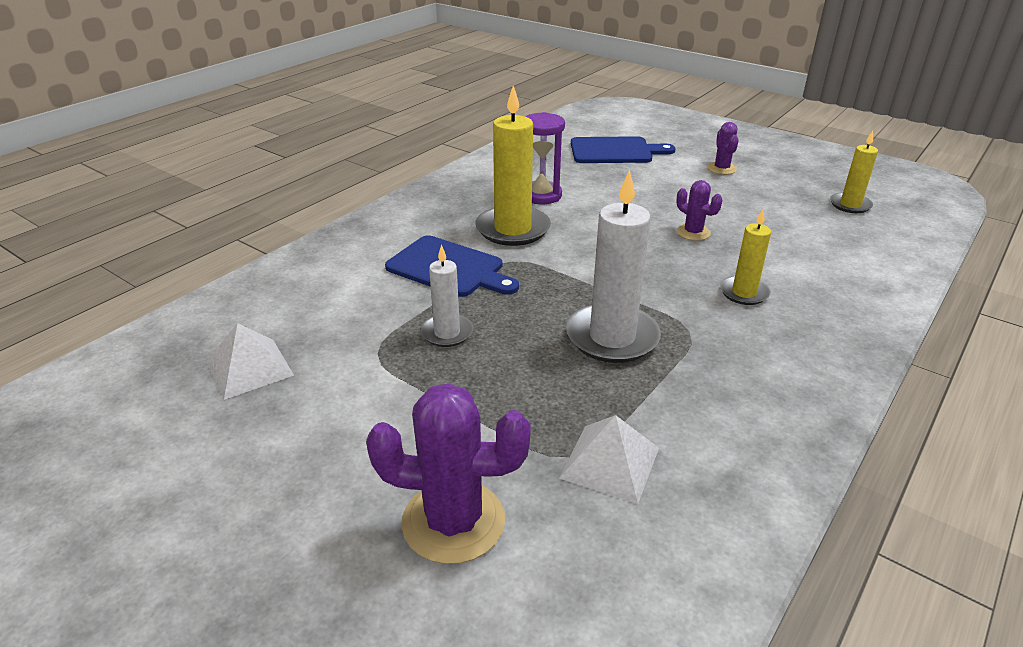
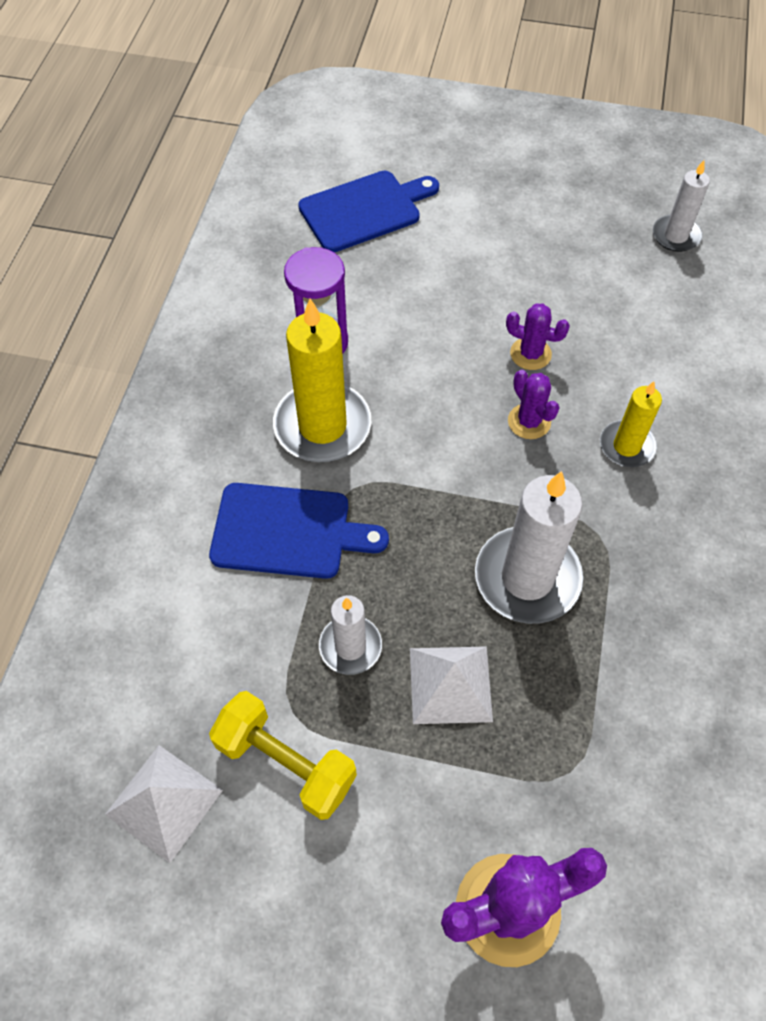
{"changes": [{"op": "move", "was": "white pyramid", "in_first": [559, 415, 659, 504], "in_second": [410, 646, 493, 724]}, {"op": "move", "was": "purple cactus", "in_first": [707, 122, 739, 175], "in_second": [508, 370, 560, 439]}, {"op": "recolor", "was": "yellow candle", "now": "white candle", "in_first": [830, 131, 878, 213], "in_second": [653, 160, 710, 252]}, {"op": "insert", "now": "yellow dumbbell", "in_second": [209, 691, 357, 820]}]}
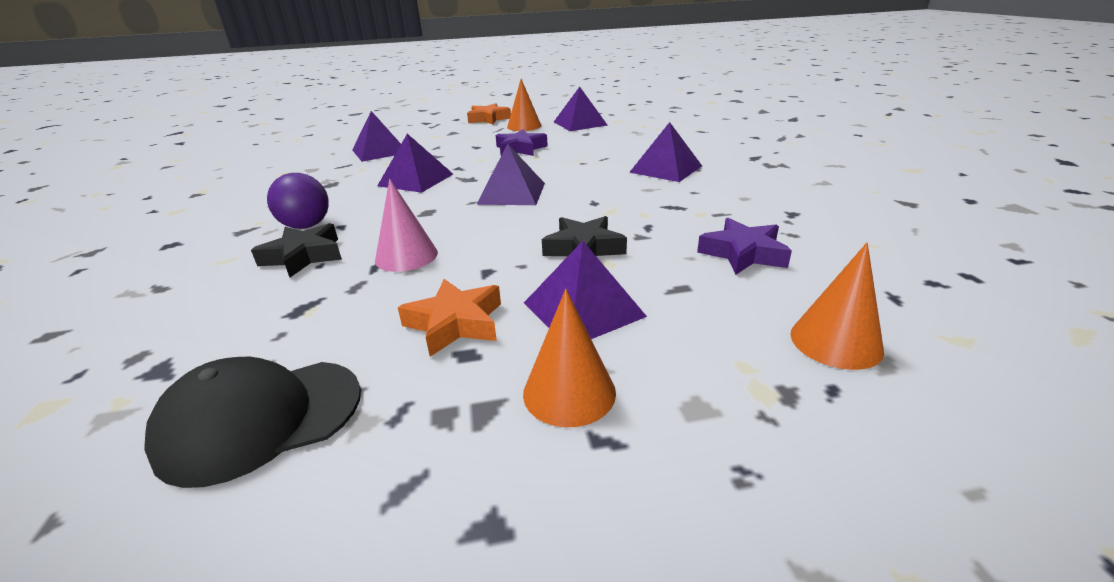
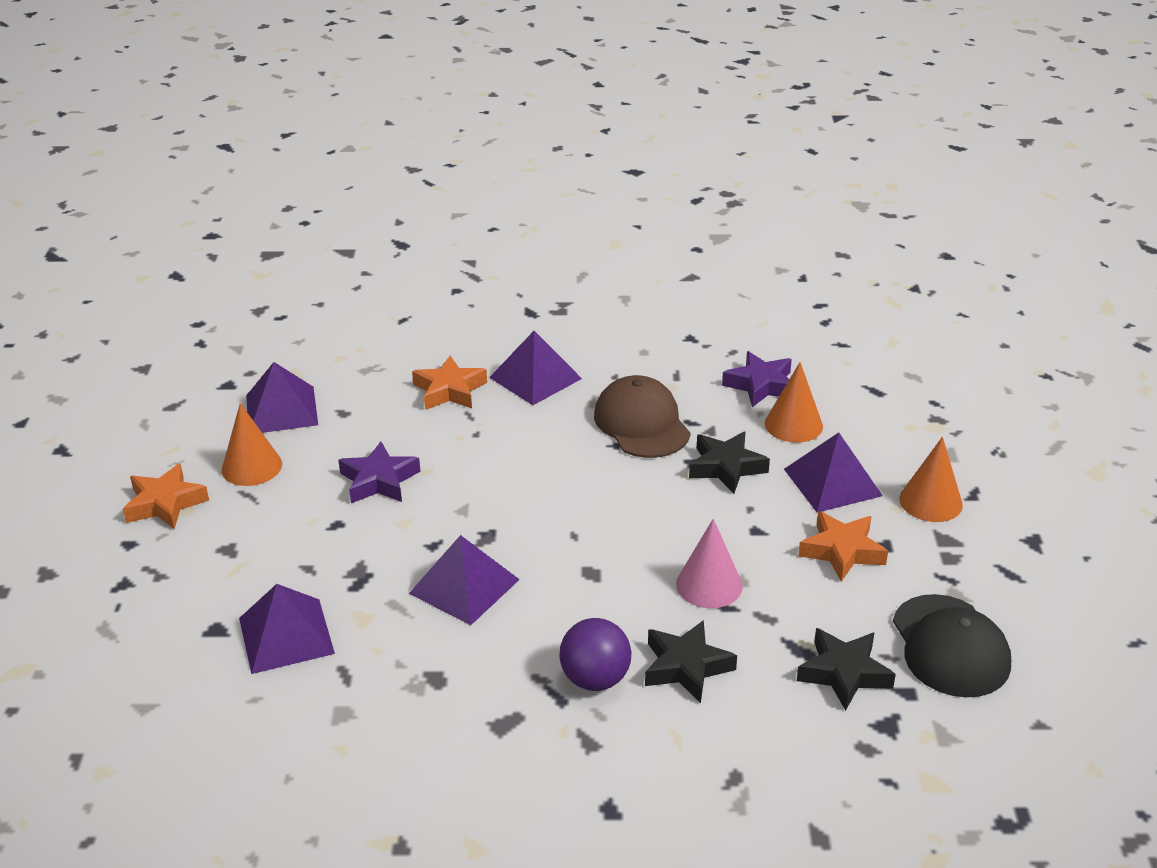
{"changes": [{"op": "delete", "was": "purple pyramid", "in_first": [476, 144, 545, 205]}, {"op": "move", "was": "orange cone", "in_first": [790, 243, 884, 370], "in_second": [765, 362, 823, 443]}, {"op": "insert", "now": "orange star", "in_second": [412, 356, 487, 410]}, {"op": "insert", "now": "brown cap", "in_second": [594, 375, 691, 458]}, {"op": "insert", "now": "black star", "in_second": [797, 628, 896, 711]}]}
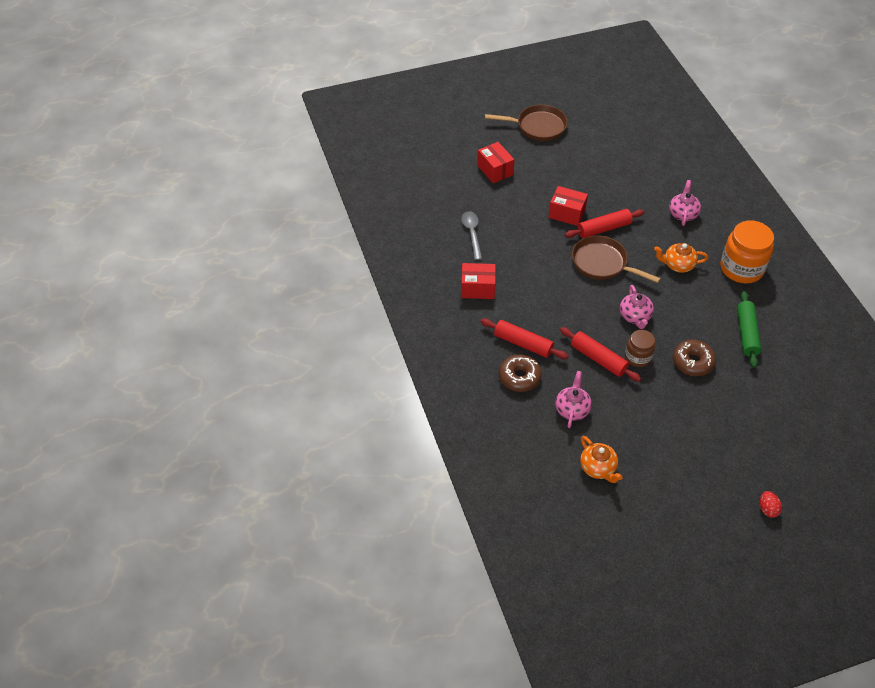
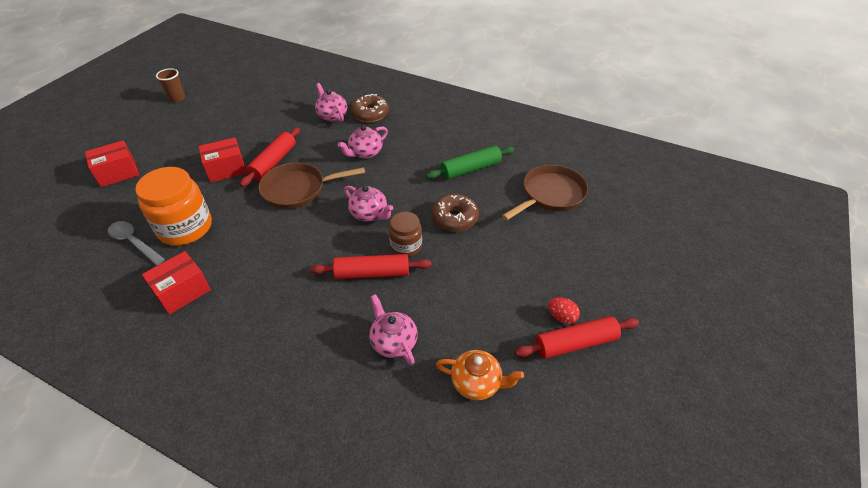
{"changes": [{"op": "rotate", "was": "red box", "in_first": [477, 142, 515, 183], "in_second": [85, 140, 139, 187], "clockwise": -45}, {"op": "move", "was": "red rolling pin", "in_first": [481, 319, 568, 359], "in_second": [515, 316, 639, 359]}, {"op": "move", "was": "brown pan", "in_first": [485, 105, 568, 141], "in_second": [502, 165, 588, 220]}, {"op": "move", "was": "brown donut", "in_first": [499, 355, 542, 392], "in_second": [350, 94, 389, 123]}, {"op": "recolor", "was": "orange teapot", "now": "pink teapot", "in_first": [654, 243, 708, 273], "in_second": [338, 125, 388, 159]}, {"op": "move", "was": "orange jar", "in_first": [720, 220, 774, 284], "in_second": [135, 167, 212, 246]}, {"op": "rotate", "was": "green rolling pin", "in_first": [737, 291, 761, 368], "in_second": [426, 146, 515, 179], "clockwise": -75}, {"op": "move", "was": "red egg", "in_first": [760, 491, 782, 518], "in_second": [548, 297, 580, 324]}, {"op": "insert", "now": "brown cup", "in_second": [156, 68, 185, 103]}]}
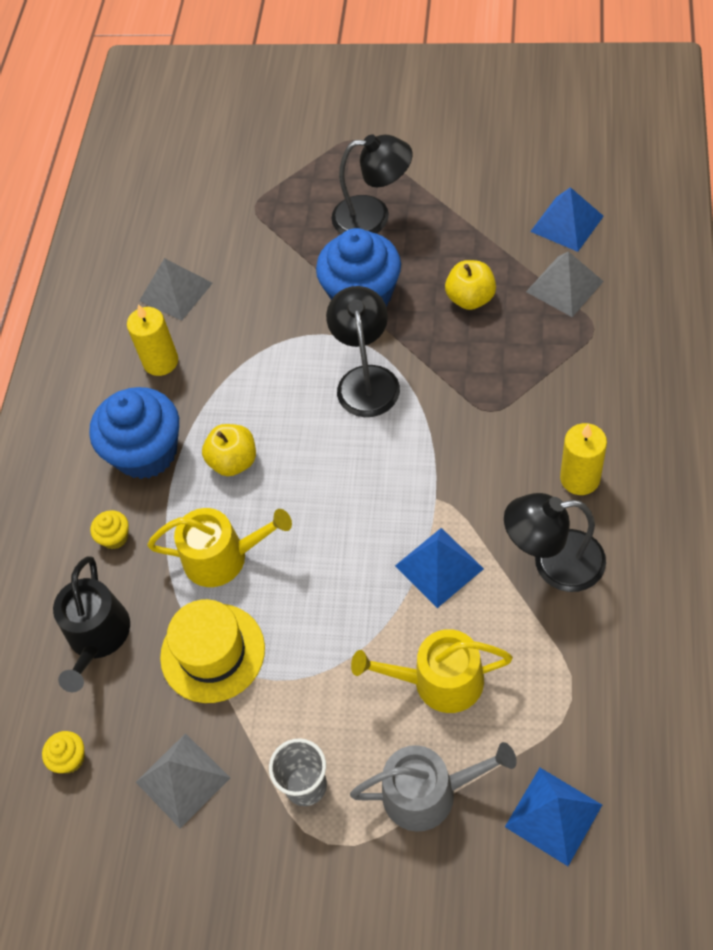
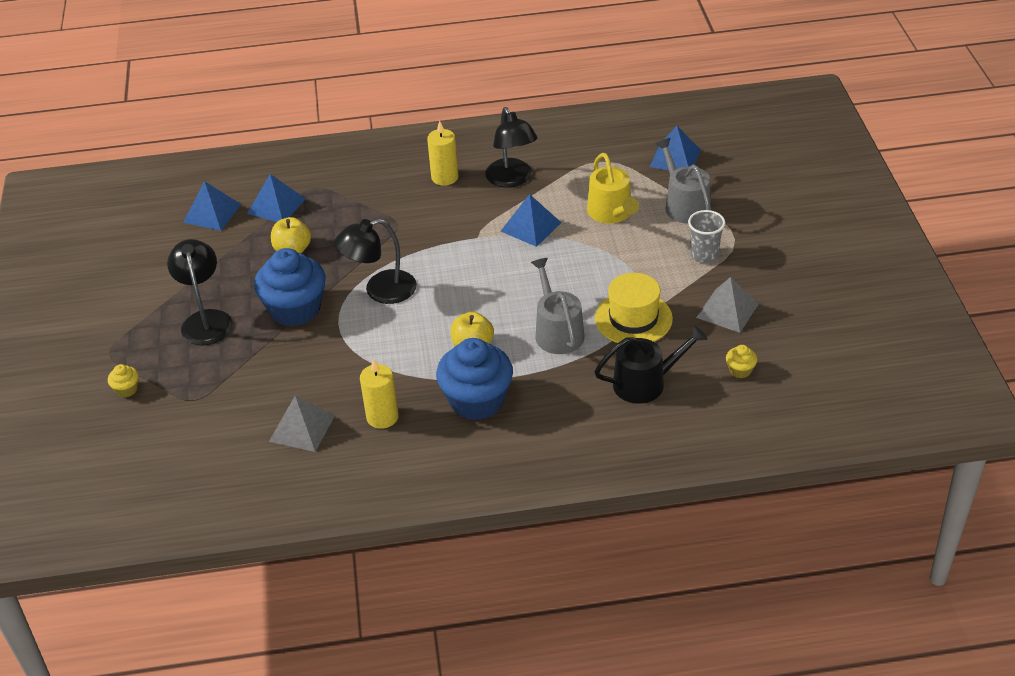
{"changes": [{"op": "move", "was": "yellow cupcake", "in_first": [90, 510, 129, 549], "in_second": [108, 364, 139, 397]}, {"op": "recolor", "was": "yellow watering can", "now": "grey watering can", "in_first": [147, 508, 292, 587], "in_second": [531, 258, 584, 354]}, {"op": "recolor", "was": "grey pyramid", "now": "blue pyramid", "in_first": [526, 251, 604, 317], "in_second": [247, 174, 306, 222]}]}
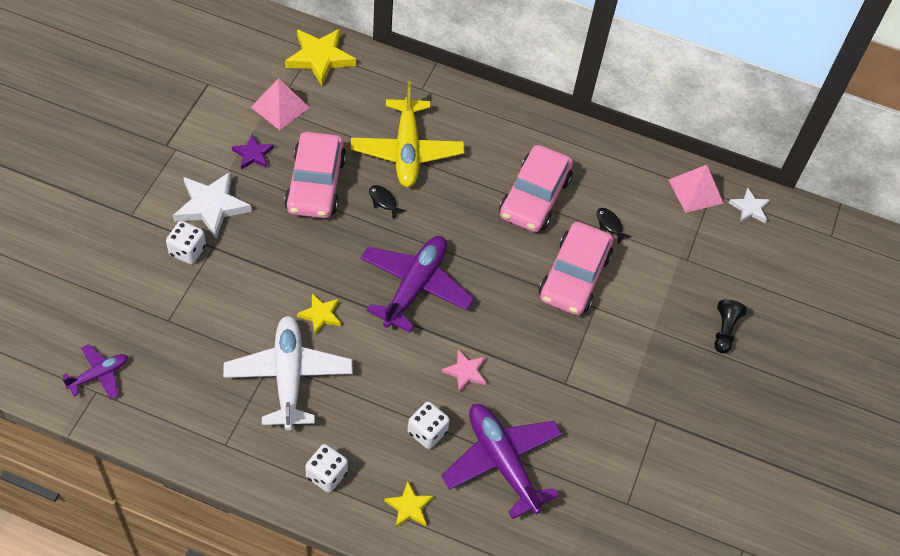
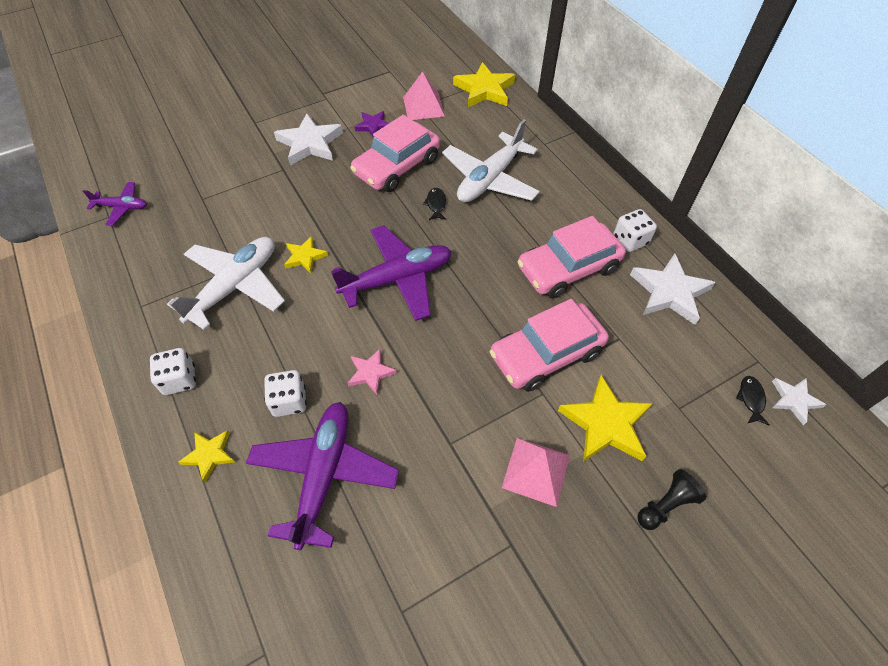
{"changes": [{"op": "move", "was": "white dice", "in_first": [166, 221, 206, 264], "in_second": [614, 209, 657, 252]}, {"op": "recolor", "was": "yellow plane", "now": "white plane", "in_first": [351, 82, 464, 187], "in_second": [442, 119, 540, 202]}, {"op": "move", "was": "black fish", "in_first": [597, 208, 632, 244], "in_second": [736, 376, 770, 426]}, {"op": "move", "was": "pink pyramid", "in_first": [669, 165, 723, 213], "in_second": [502, 438, 570, 507]}, {"op": "insert", "now": "yellow star", "in_second": [558, 375, 653, 462]}, {"op": "insert", "now": "white star", "in_second": [630, 253, 716, 325]}]}
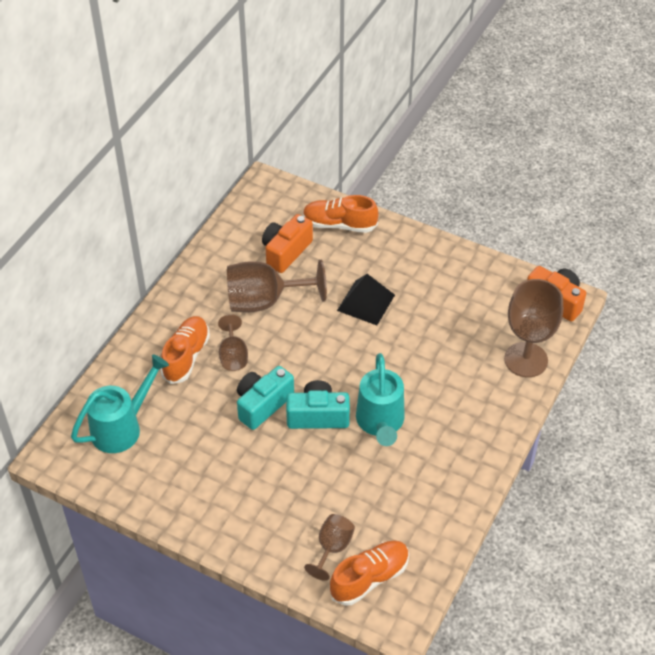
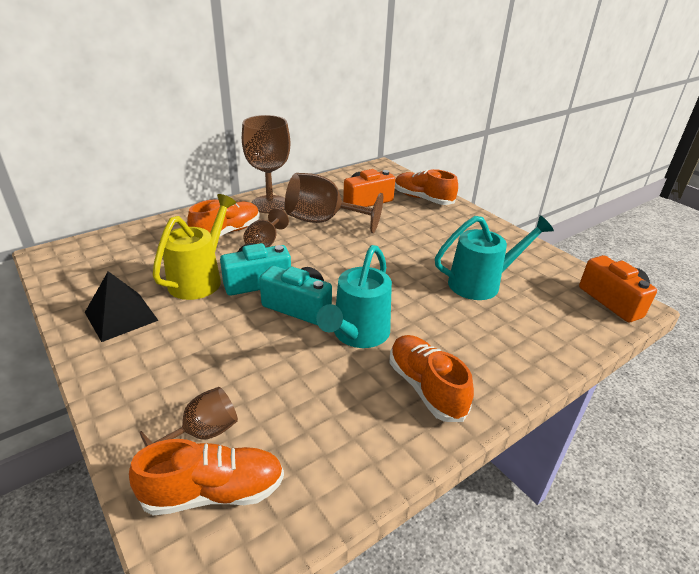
{"changes": [{"op": "move", "was": "turquoise watering can", "in_first": [71, 354, 169, 453], "in_second": [435, 215, 554, 300]}, {"op": "move", "was": "black pyramid", "in_first": [337, 274, 395, 325], "in_second": [85, 271, 159, 342]}, {"op": "move", "was": "brown goblet", "in_first": [504, 279, 563, 377], "in_second": [242, 115, 290, 213]}, {"op": "insert", "now": "yellow watering can", "in_second": [153, 194, 236, 300]}, {"op": "insert", "now": "orange shoe", "in_second": [389, 335, 474, 422]}]}
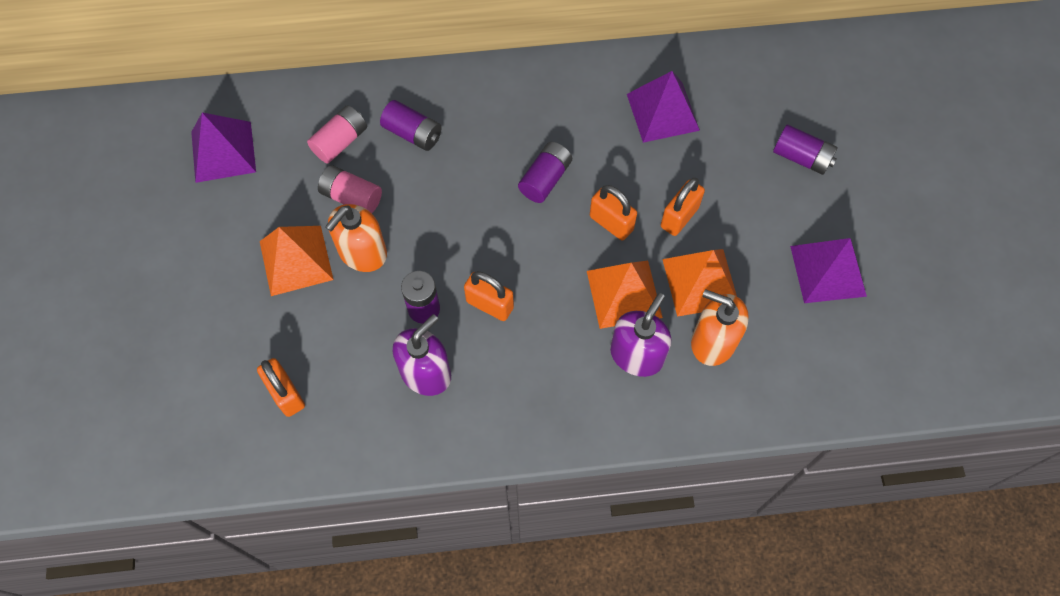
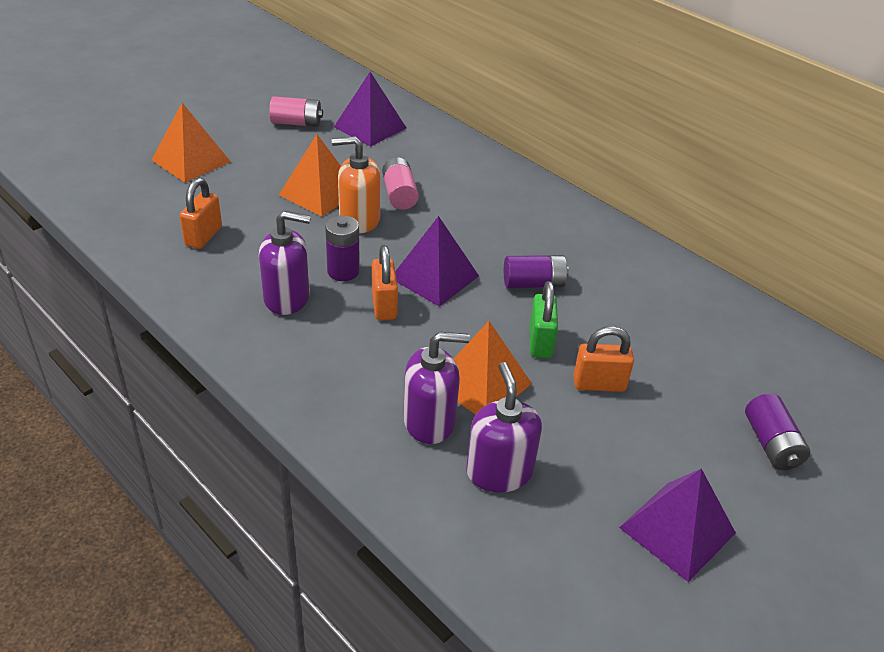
{"changes": [{"op": "move", "was": "pink battery", "in_first": [307, 105, 367, 163], "in_second": [269, 96, 323, 127]}, {"op": "delete", "was": "purple battery", "in_first": [380, 100, 442, 151]}, {"op": "recolor", "was": "orange padlock", "now": "green padlock", "in_first": [590, 185, 637, 241], "in_second": [530, 281, 558, 358]}, {"op": "move", "was": "purple pyramid", "in_first": [627, 71, 700, 143], "in_second": [395, 216, 479, 307]}, {"op": "move", "was": "orange pyramid", "in_first": [662, 249, 737, 317], "in_second": [152, 103, 231, 183]}, {"op": "recolor", "was": "orange soap dispenser", "now": "purple soap dispenser", "in_first": [691, 289, 749, 366], "in_second": [466, 362, 542, 493]}]}
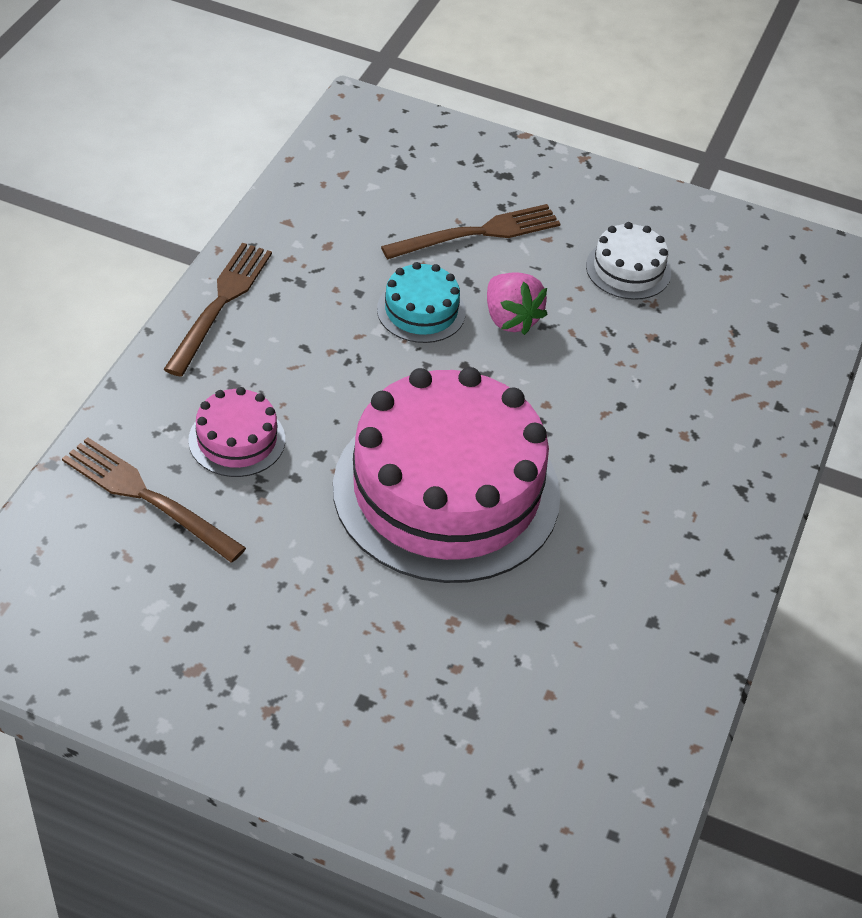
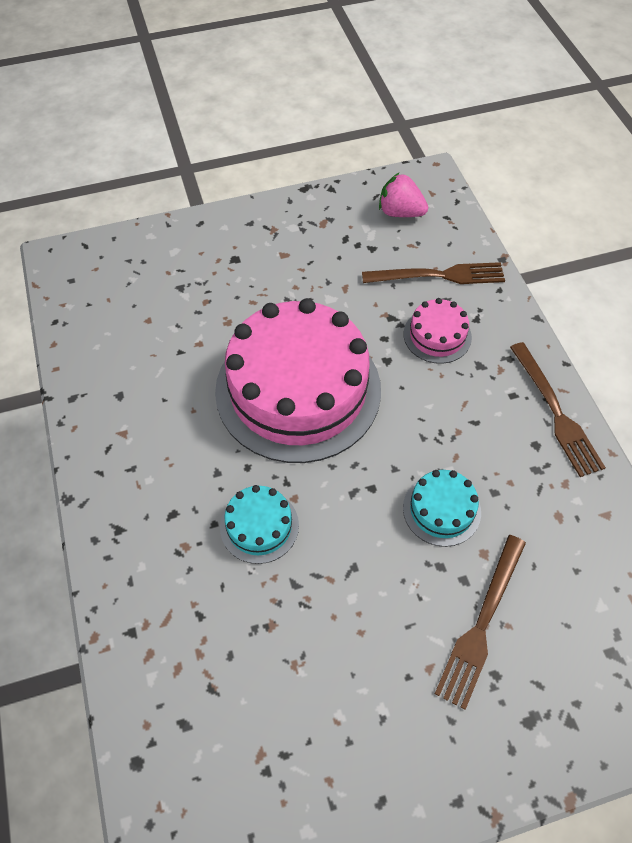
{"changes": [{"op": "move", "was": "pink strawberry", "in_first": [487, 272, 548, 335], "in_second": [379, 173, 428, 217]}, {"op": "delete", "was": "white cake", "in_first": [586, 222, 671, 300]}, {"op": "insert", "now": "turquoise cake", "in_second": [220, 485, 299, 564]}]}
